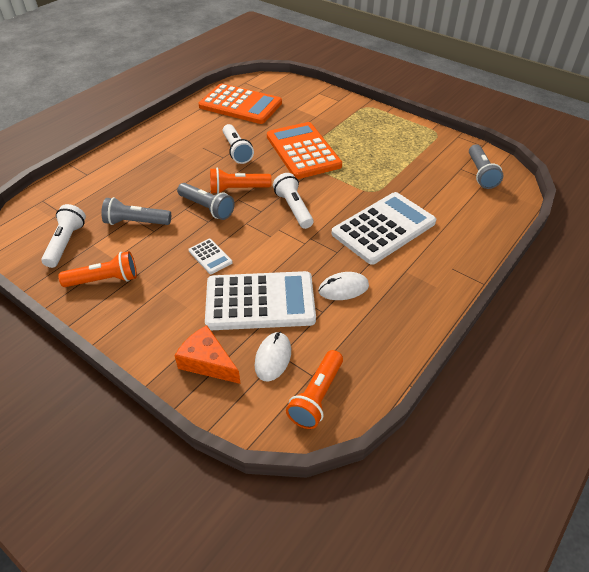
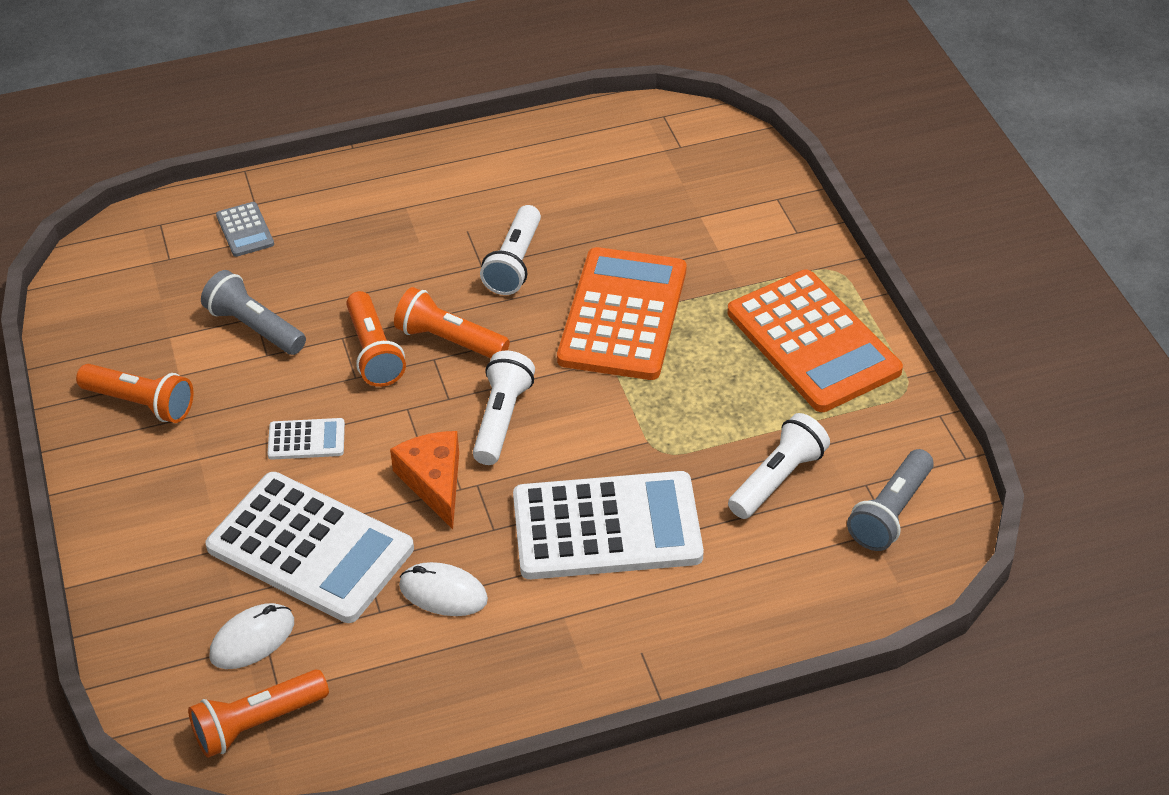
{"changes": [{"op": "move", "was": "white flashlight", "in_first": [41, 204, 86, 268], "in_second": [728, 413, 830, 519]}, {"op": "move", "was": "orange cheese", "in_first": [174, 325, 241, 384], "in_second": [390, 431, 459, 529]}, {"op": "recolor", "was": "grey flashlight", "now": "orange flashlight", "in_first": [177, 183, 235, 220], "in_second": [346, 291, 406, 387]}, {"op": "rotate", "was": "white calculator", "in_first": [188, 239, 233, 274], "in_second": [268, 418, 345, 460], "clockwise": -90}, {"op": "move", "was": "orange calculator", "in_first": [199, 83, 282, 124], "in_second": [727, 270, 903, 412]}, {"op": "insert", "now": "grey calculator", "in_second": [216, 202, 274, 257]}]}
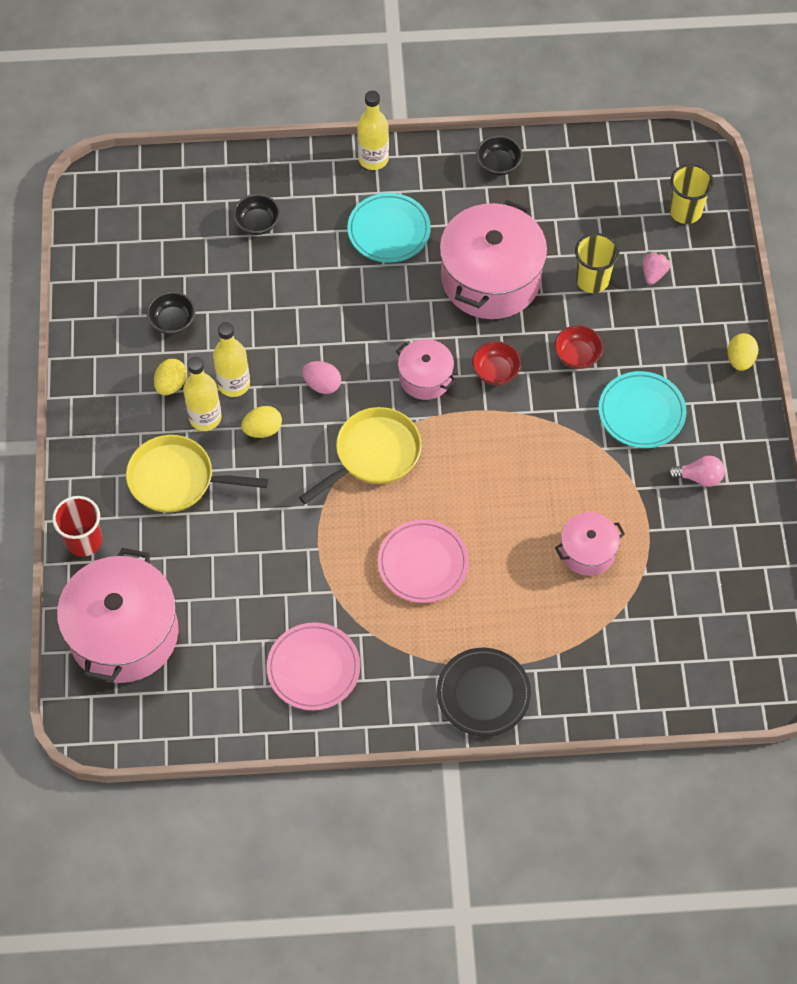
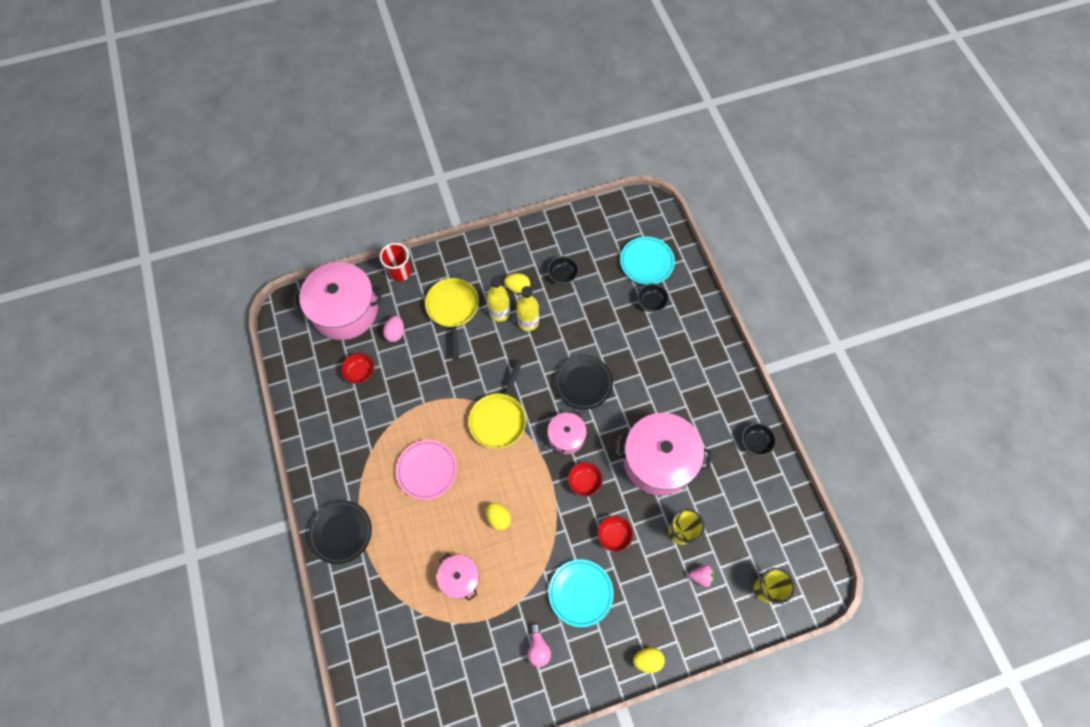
{"changes": [{"op": "move", "was": "yellow egg", "in_first": [241, 406, 282, 438], "in_second": [486, 503, 511, 530]}, {"op": "delete", "was": "pink plate", "in_first": [267, 622, 360, 710]}, {"op": "rotate", "was": "yellow pan", "in_first": [299, 407, 422, 504], "in_second": [468, 359, 526, 449], "clockwise": 75}, {"op": "move", "was": "pink egg", "in_first": [302, 361, 341, 394], "in_second": [383, 316, 404, 342]}, {"op": "move", "was": "turquoise plate", "in_first": [347, 193, 431, 263], "in_second": [620, 237, 675, 285]}, {"op": "delete", "was": "yellow bottle", "in_first": [357, 91, 389, 170]}, {"op": "insert", "now": "red bowl", "in_second": [341, 353, 374, 384]}, {"op": "insert", "now": "black plate", "in_second": [554, 355, 613, 410]}]}
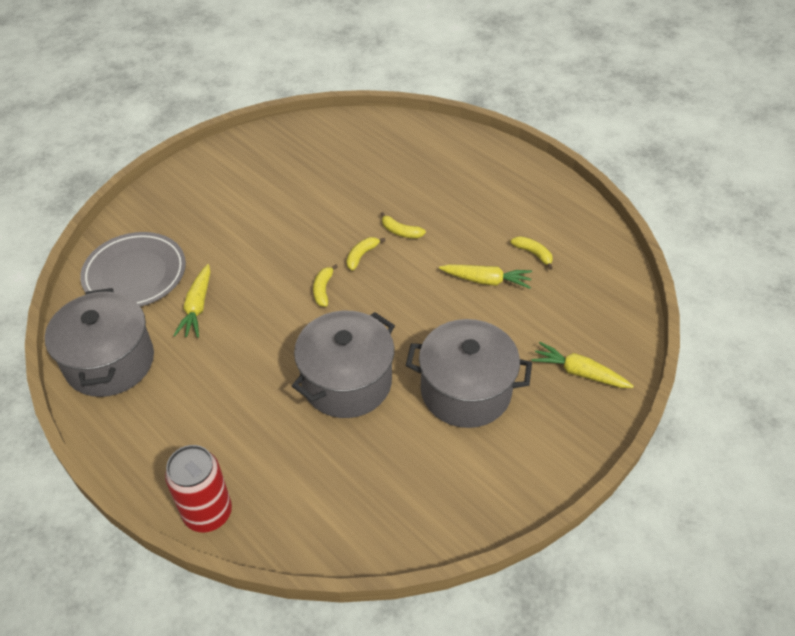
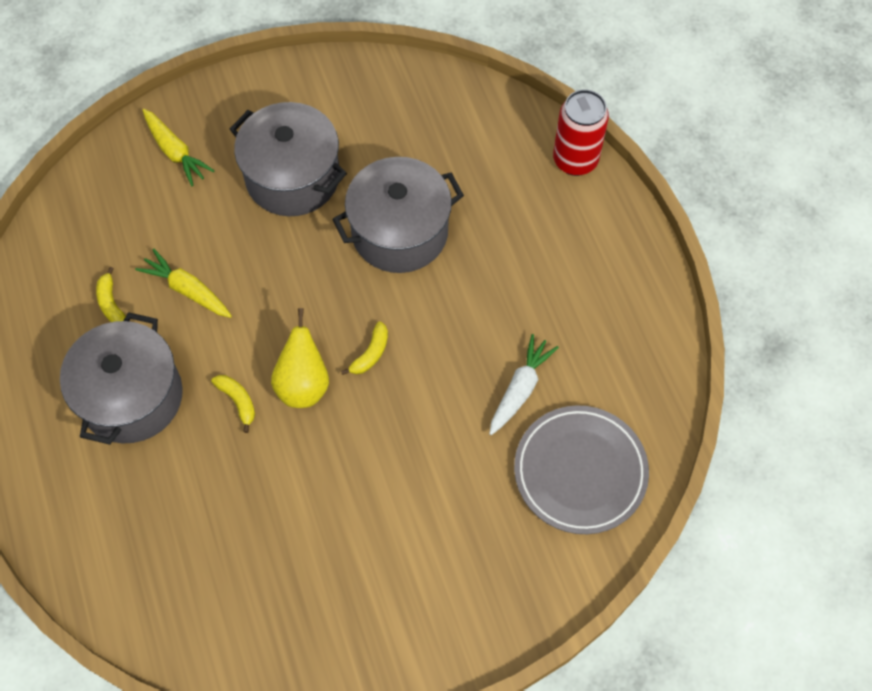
{"changes": [{"op": "move", "was": "grey pot", "in_first": [45, 288, 154, 397], "in_second": [60, 312, 183, 445]}, {"op": "recolor", "was": "yellow carrot", "now": "white carrot", "in_first": [173, 264, 210, 338], "in_second": [489, 334, 559, 435]}, {"op": "replace", "was": "yellow banana", "now": "yellow pear", "in_first": [346, 237, 385, 271], "in_second": [271, 308, 329, 408]}]}
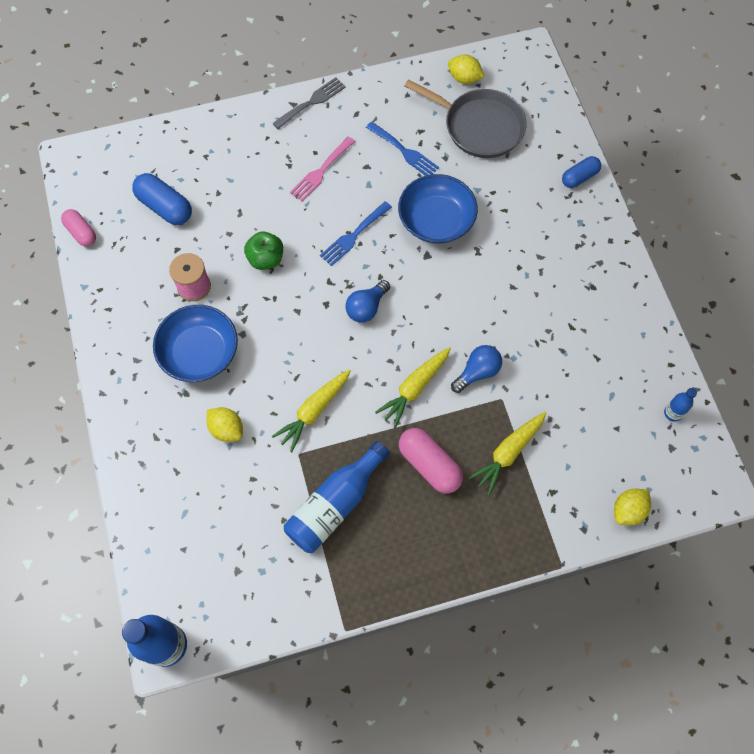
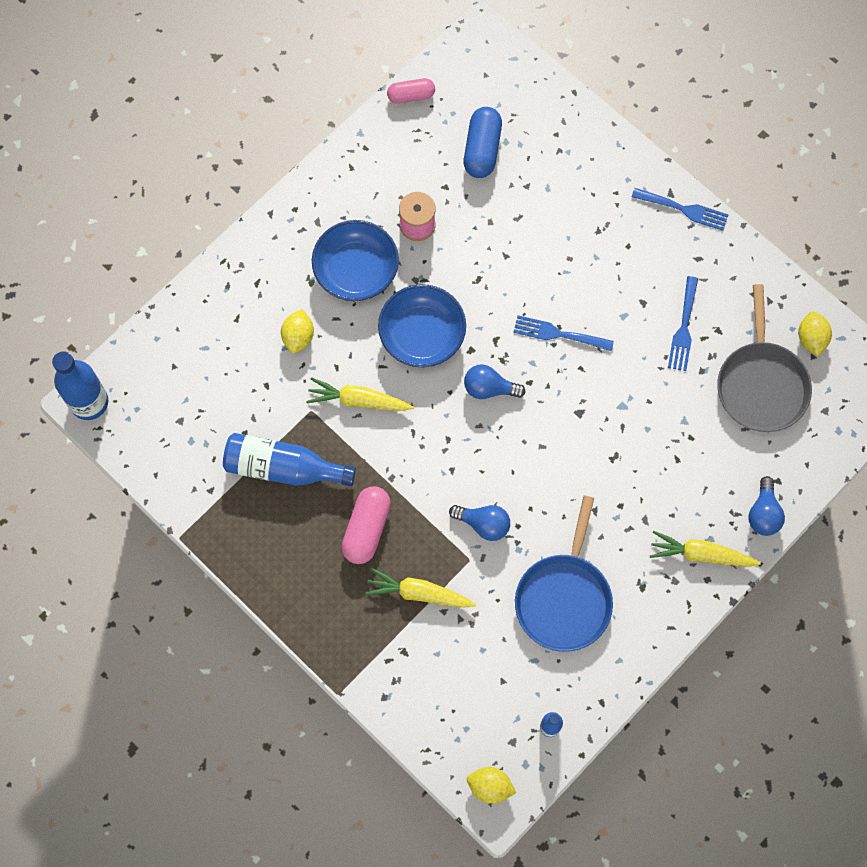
{"changes": [{"op": "rotate", "was": "pink capsule", "in_first": [61, 209, 96, 246], "in_second": [387, 78, 435, 104], "clockwise": 60}, {"op": "delete", "was": "green apple", "in_first": [244, 232, 283, 270]}, {"op": "recolor", "was": "grey fork", "now": "blue fork", "in_first": [272, 77, 346, 129], "in_second": [632, 188, 729, 231]}, {"op": "delete", "was": "pink fork", "in_first": [290, 137, 355, 202]}, {"op": "move", "was": "yellow carrot", "in_first": [375, 347, 451, 428], "in_second": [650, 531, 761, 567]}, {"op": "move", "was": "blue bowl", "in_first": [398, 174, 478, 244], "in_second": [378, 284, 466, 367]}, {"op": "replace", "was": "blue capsule", "now": "blue light bulb", "in_first": [562, 156, 601, 188], "in_second": [748, 476, 785, 536]}, {"op": "move", "was": "yellow lemon", "in_first": [614, 489, 651, 525], "in_second": [467, 767, 516, 804]}, {"op": "insert", "now": "blue pan", "in_second": [515, 496, 613, 652]}]}
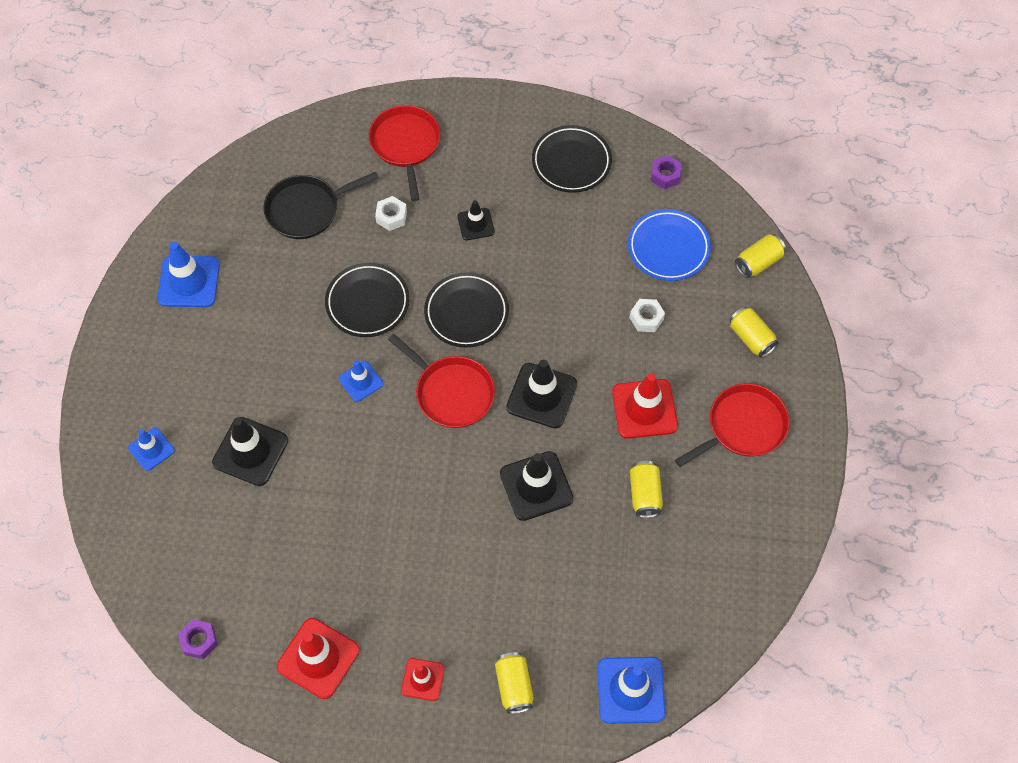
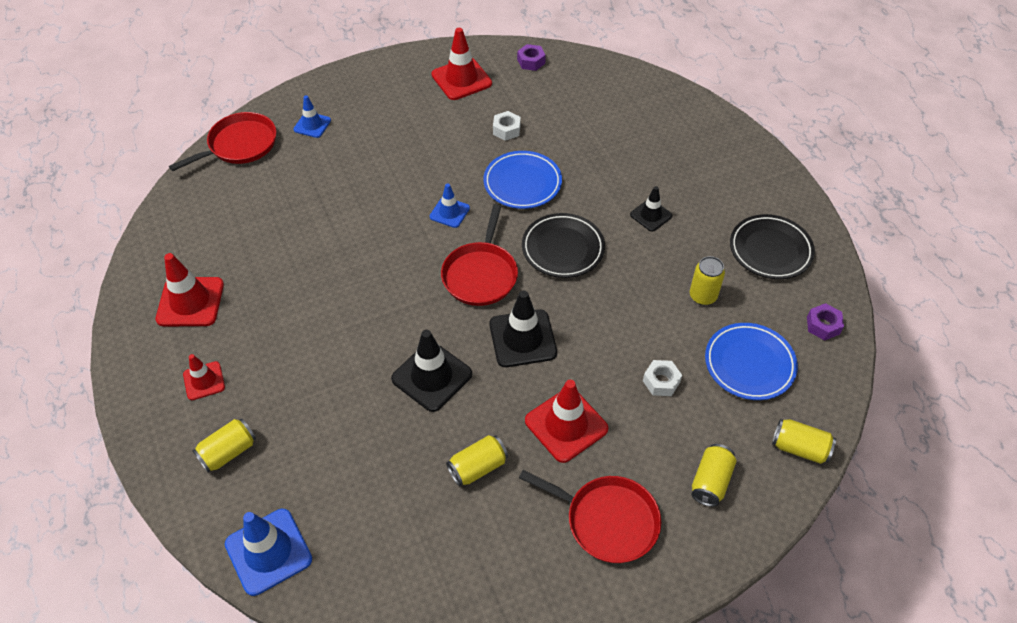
{"changes": [{"op": "recolor", "was": "blue traffic cone", "now": "red traffic cone", "in_first": [157, 242, 220, 307], "in_second": [431, 28, 492, 100]}, {"op": "move", "was": "purple nut", "in_first": [178, 619, 218, 659], "in_second": [517, 44, 546, 71]}, {"op": "delete", "was": "black traffic cone", "in_first": [212, 417, 288, 486]}, {"op": "delete", "was": "black pan", "in_first": [263, 172, 379, 239]}, {"op": "recolor", "was": "black plate", "now": "blue plate", "in_first": [325, 263, 409, 337], "in_second": [483, 151, 562, 209]}, {"op": "move", "was": "red pan", "in_first": [369, 105, 440, 201], "in_second": [169, 112, 276, 171]}, {"op": "move", "was": "white nut", "in_first": [375, 196, 407, 231], "in_second": [493, 111, 521, 141]}, {"op": "insert", "now": "yellow can", "in_second": [690, 256, 725, 305]}]}
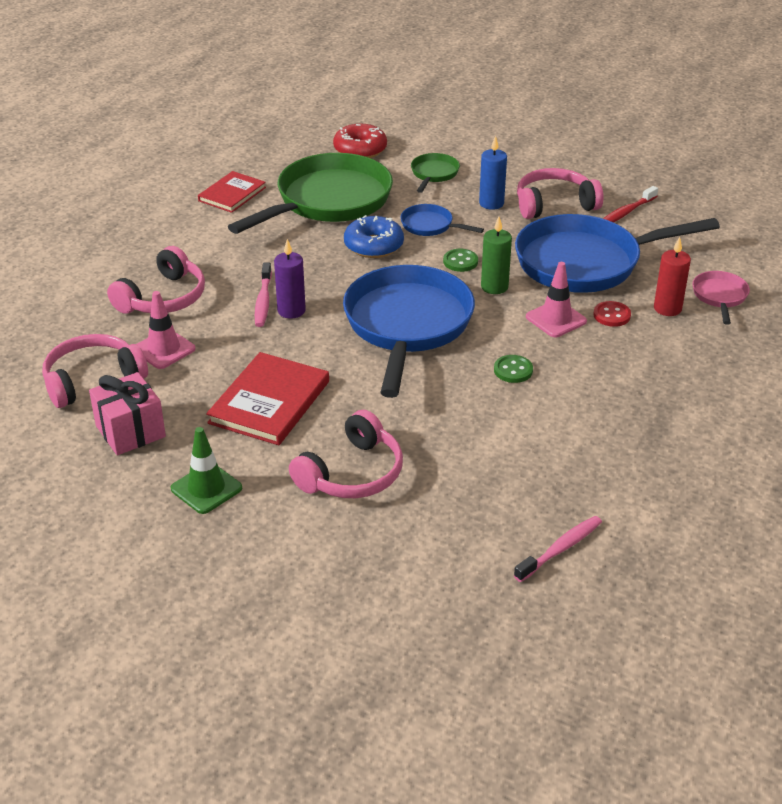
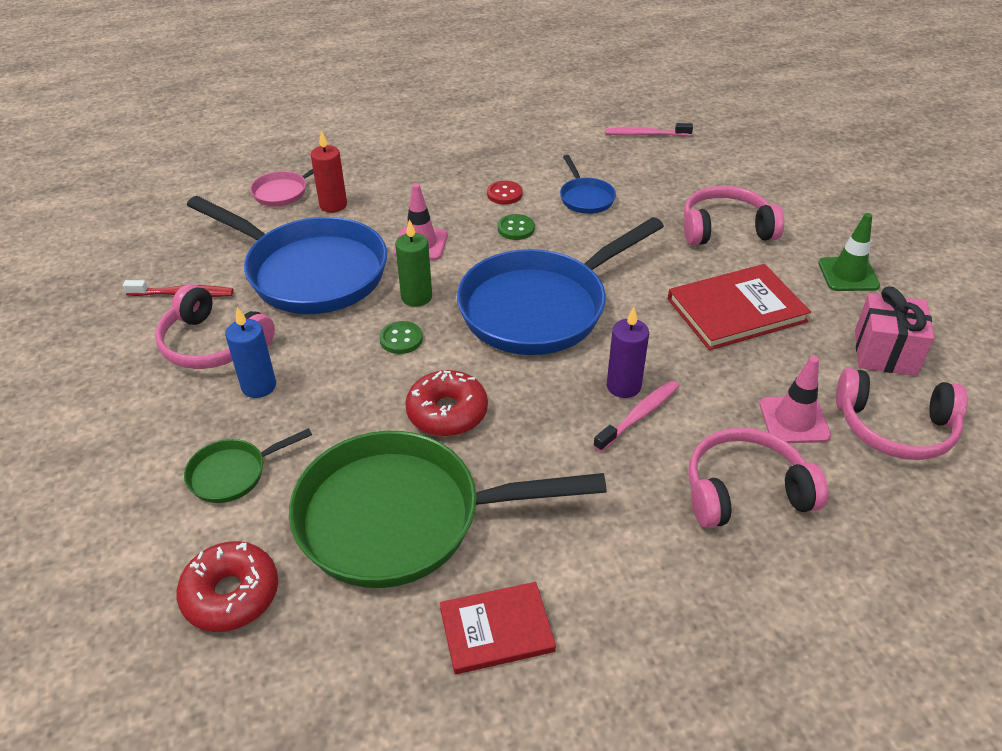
{"changes": [{"op": "recolor", "was": "blue donut", "now": "red donut", "in_first": [344, 215, 404, 258], "in_second": [405, 370, 488, 437]}, {"op": "move", "was": "blue pan", "in_first": [400, 204, 484, 236], "in_second": [560, 155, 616, 214]}, {"op": "move", "was": "red button", "in_first": [594, 301, 631, 327], "in_second": [487, 181, 522, 204]}]}
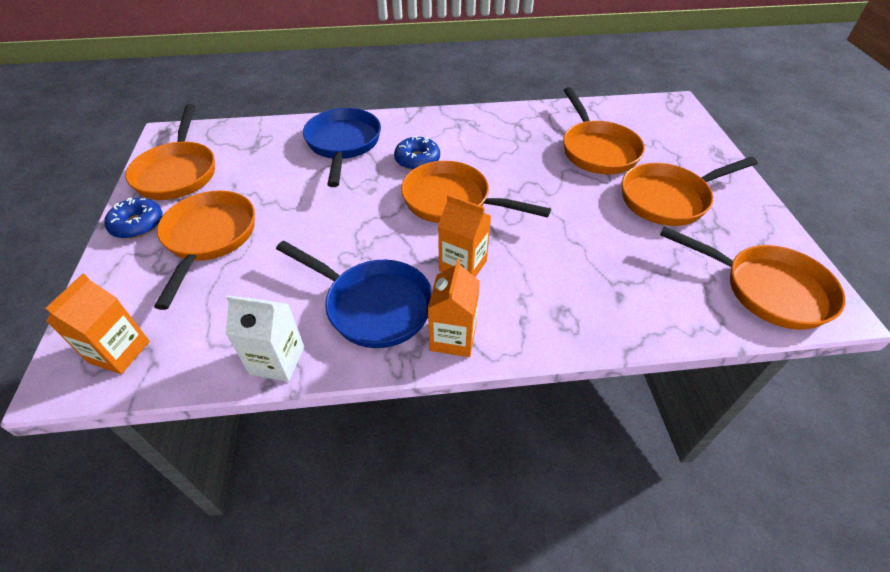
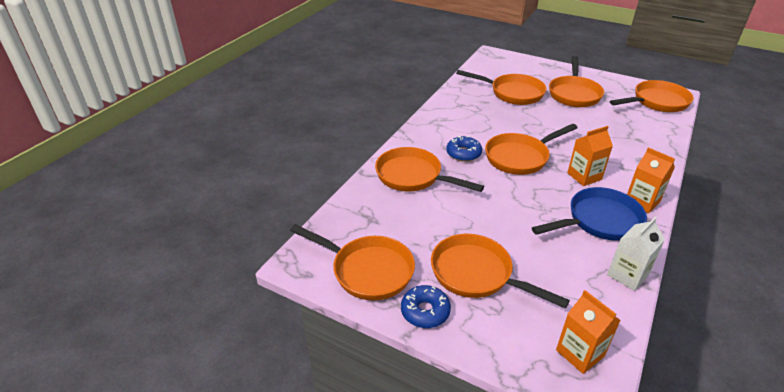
{"changes": [{"op": "recolor", "was": "blue pan", "now": "orange pan", "in_first": [303, 108, 381, 187], "in_second": [375, 147, 484, 192]}]}
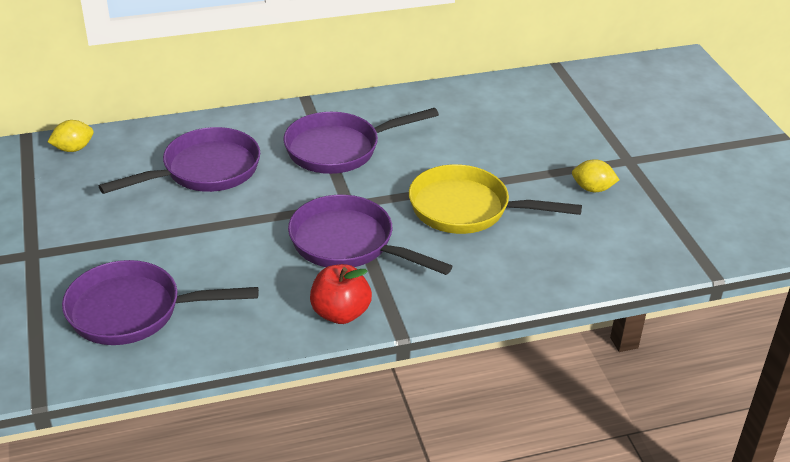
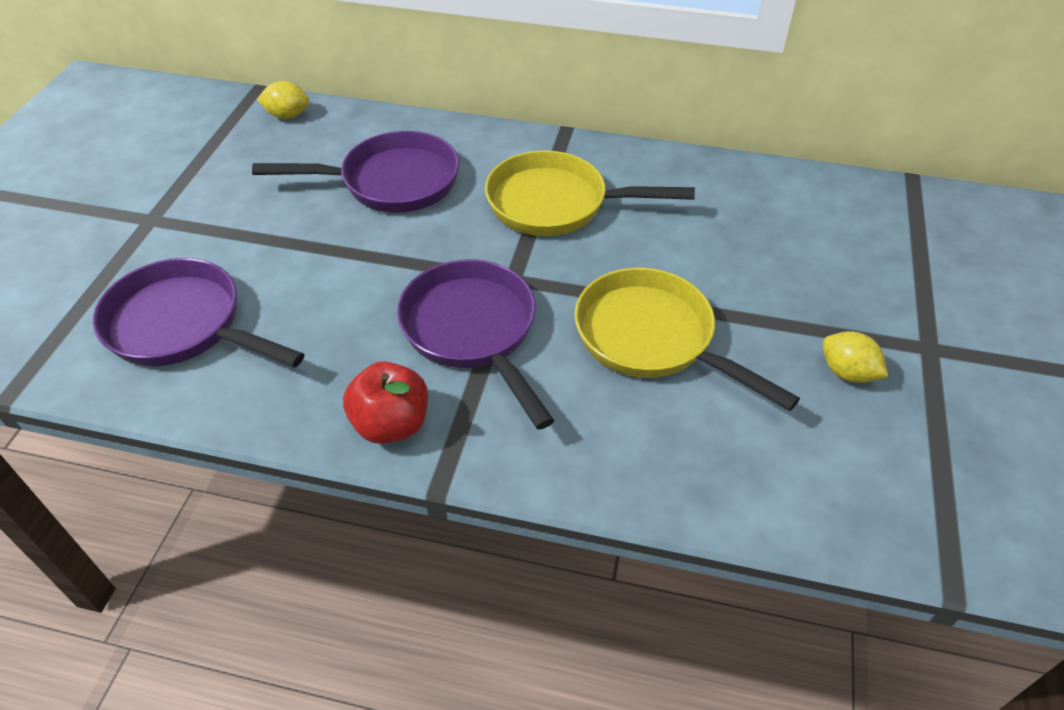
{"changes": [{"op": "recolor", "was": "purple pan", "now": "yellow pan", "in_first": [283, 108, 439, 174], "in_second": [485, 150, 695, 236]}]}
